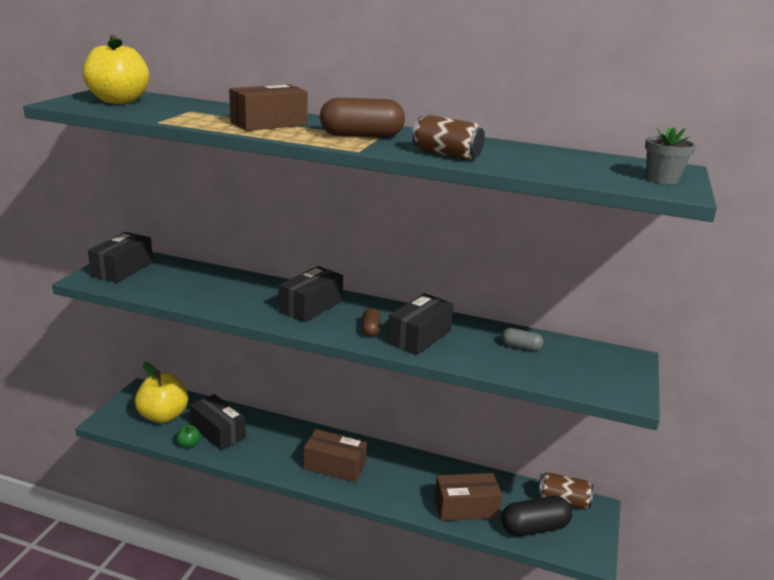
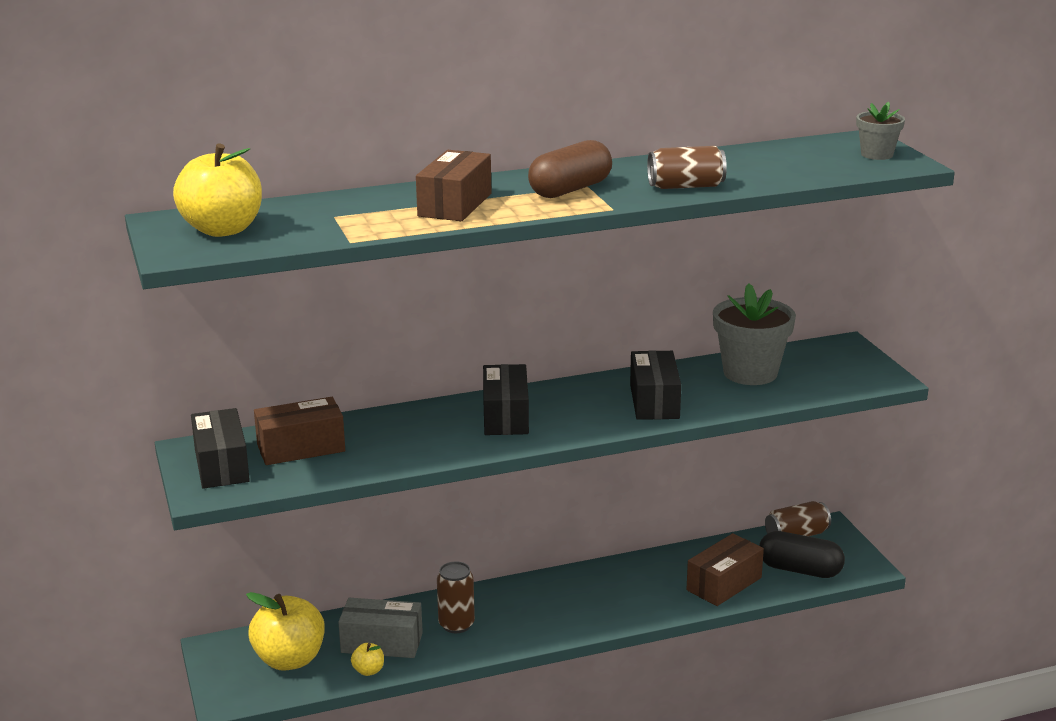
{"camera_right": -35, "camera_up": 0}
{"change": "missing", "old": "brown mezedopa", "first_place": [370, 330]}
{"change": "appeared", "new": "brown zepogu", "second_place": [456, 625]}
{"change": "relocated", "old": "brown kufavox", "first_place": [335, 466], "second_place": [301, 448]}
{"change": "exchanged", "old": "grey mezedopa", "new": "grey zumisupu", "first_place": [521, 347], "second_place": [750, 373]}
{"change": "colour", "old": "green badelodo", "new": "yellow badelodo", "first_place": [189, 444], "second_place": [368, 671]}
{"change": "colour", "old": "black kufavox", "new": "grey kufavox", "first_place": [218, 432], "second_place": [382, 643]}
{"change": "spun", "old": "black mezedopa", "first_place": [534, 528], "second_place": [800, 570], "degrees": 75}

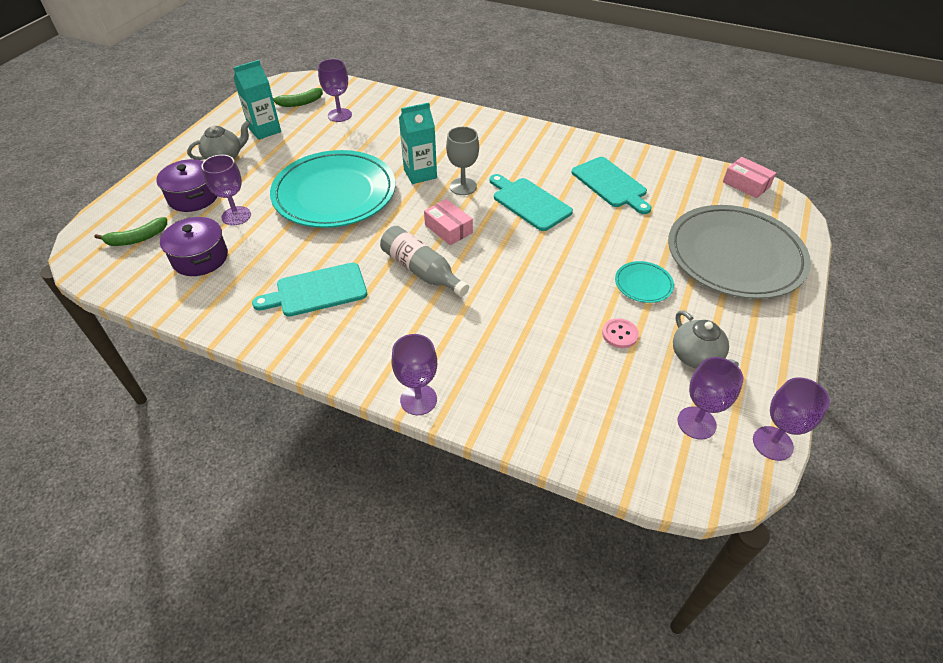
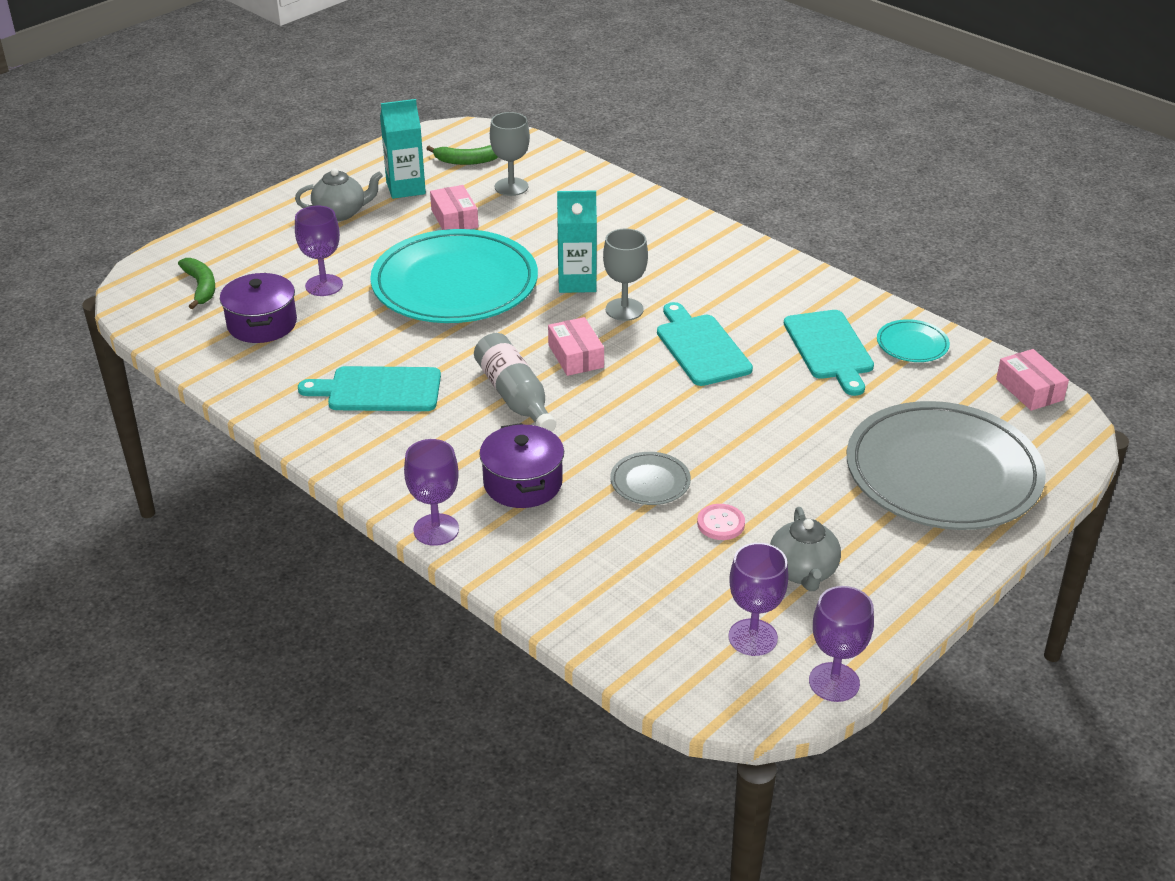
{"camera_right": 20, "camera_up": -10}
{"change": "appeared", "new": "pink kufavox", "second_place": [454, 218]}
{"change": "appeared", "new": "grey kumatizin", "second_place": [650, 482]}
{"change": "relocated", "old": "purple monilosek", "first_place": [193, 197], "second_place": [523, 483]}
{"change": "relocated", "old": "turquoise kumatizin", "first_place": [643, 284], "second_place": [912, 344]}
{"change": "colour", "old": "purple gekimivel", "new": "grey gekimivel", "first_place": [339, 115], "second_place": [511, 187]}
{"change": "spun", "old": "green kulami", "first_place": [137, 238], "second_place": [201, 287], "degrees": -105}

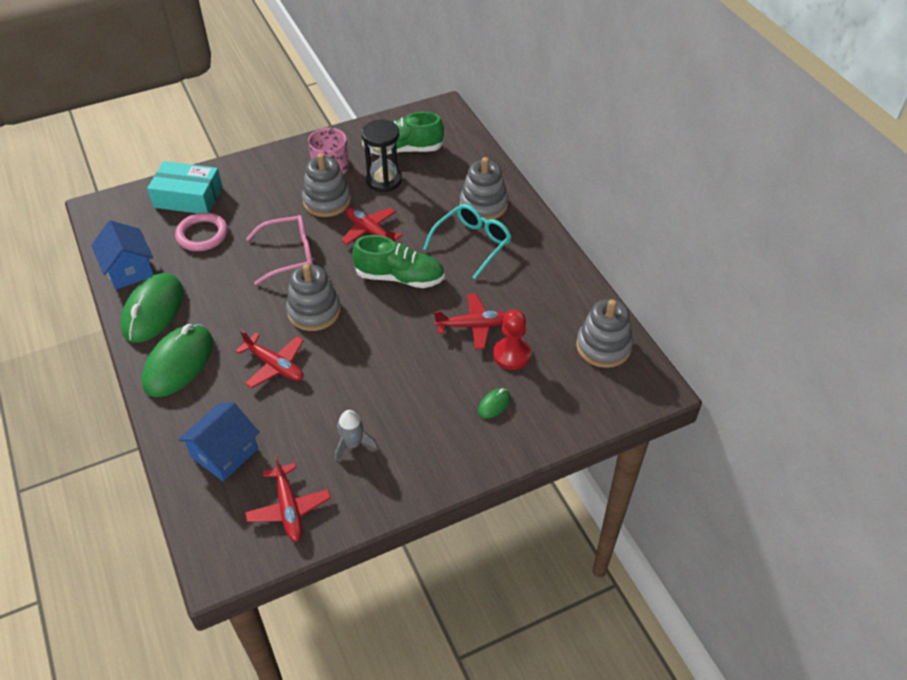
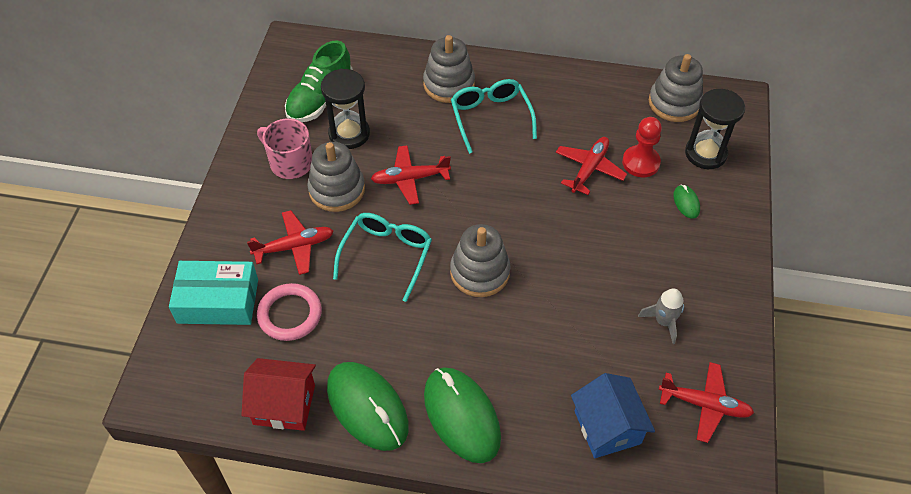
{"camera_right": -55, "camera_up": 5}
{"change": "missing", "old": "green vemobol", "first_place": [400, 277]}
{"change": "appeared", "new": "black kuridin", "second_place": [705, 153]}
{"change": "relocated", "old": "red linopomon", "first_place": [275, 365], "second_place": [294, 247]}
{"change": "colour", "old": "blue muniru", "new": "red muniru", "first_place": [129, 270], "second_place": [284, 404]}
{"change": "colour", "old": "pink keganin", "new": "turquoise keganin", "first_place": [289, 255], "second_place": [387, 255]}
{"change": "spun", "old": "turquoise kufavox", "first_place": [188, 197], "second_place": [218, 301], "degrees": 45}

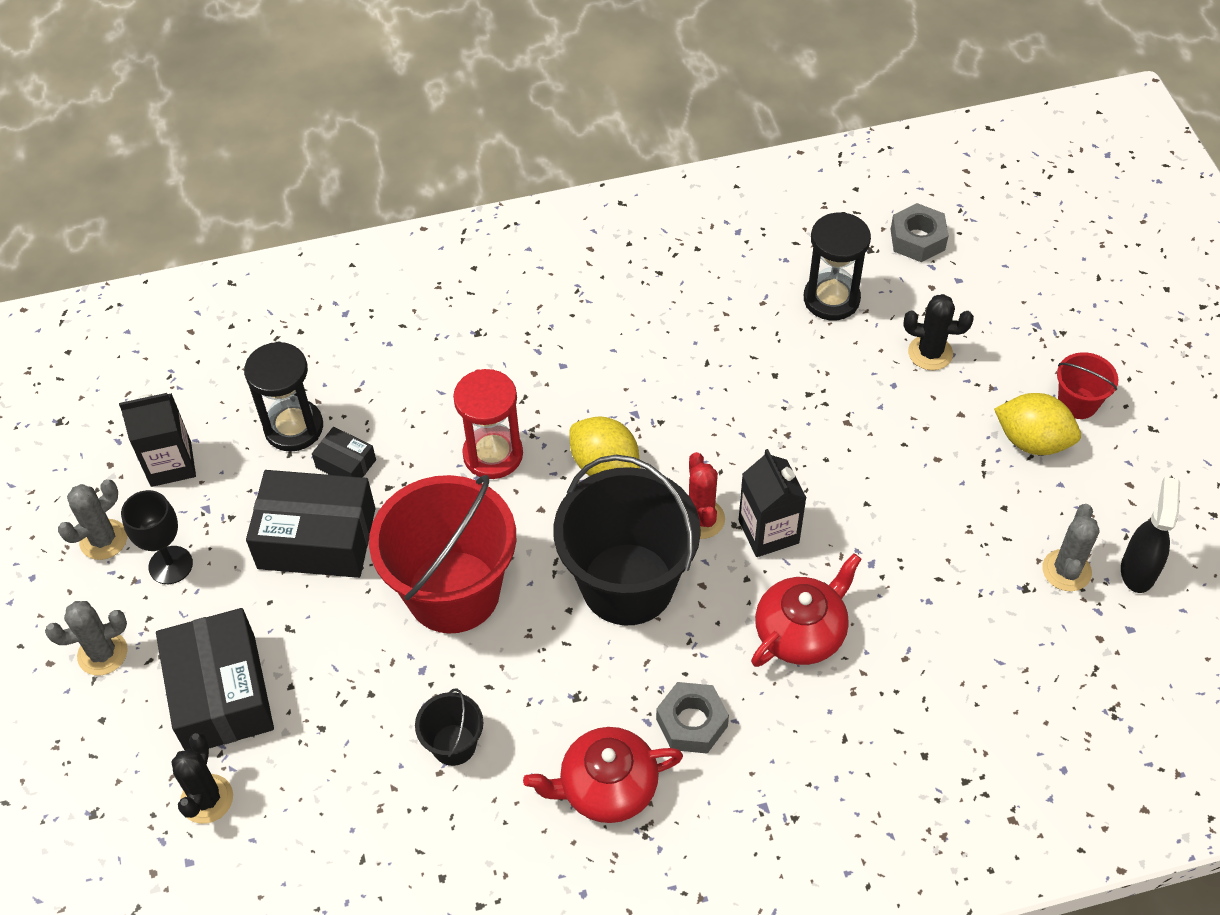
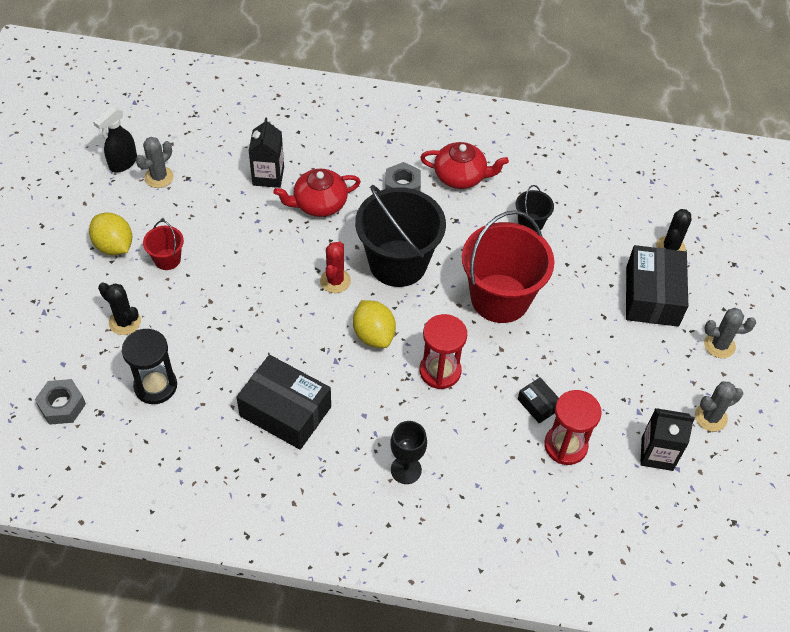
{"camera_right": -160, "camera_up": 0}
{"change": "relocated", "old": "black gekimivel", "first_place": [170, 565], "second_place": [406, 470]}
{"change": "relocated", "old": "black kufavox", "first_place": [317, 538], "second_place": [285, 411]}
{"change": "relocated", "old": "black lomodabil", "first_place": [768, 532], "second_place": [268, 176]}
{"change": "relocated", "old": "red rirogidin", "first_place": [1077, 403], "second_place": [167, 259]}
{"change": "colour", "old": "black kuridin", "new": "red kuridin", "first_place": [294, 427], "second_place": [565, 446]}

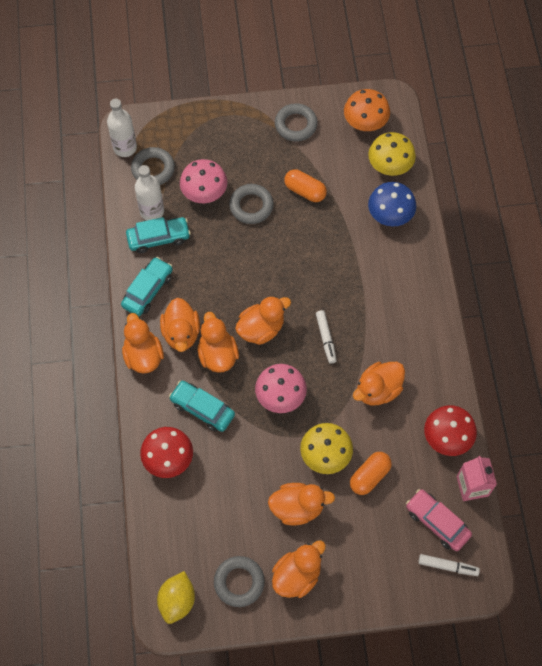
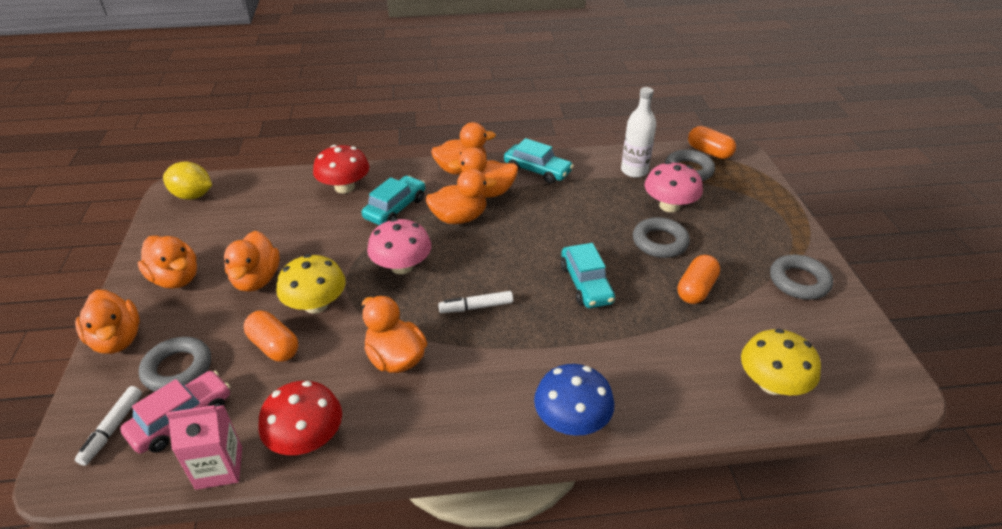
{"camera_right": 90, "camera_up": -25}
{"change": "missing", "old": "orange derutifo", "first_place": [365, 122]}
{"change": "relocated", "old": "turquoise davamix", "first_place": [158, 238], "second_place": [586, 284]}
{"change": "relocated", "old": "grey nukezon", "first_place": [239, 582], "second_place": [178, 369]}
{"change": "relocated", "old": "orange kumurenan", "first_place": [261, 329], "second_place": [117, 339]}
{"change": "relocated", "old": "blue derutifo", "first_place": [390, 214], "second_place": [572, 420]}
{"change": "exchanged", "old": "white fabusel", "new": "orange mezedopa", "first_place": [125, 147], "second_place": [709, 152]}

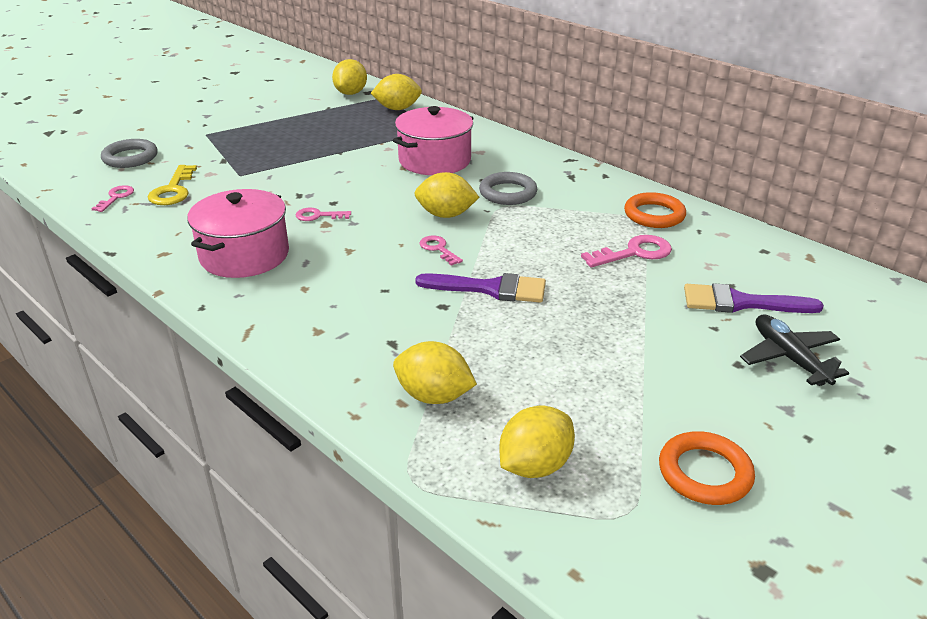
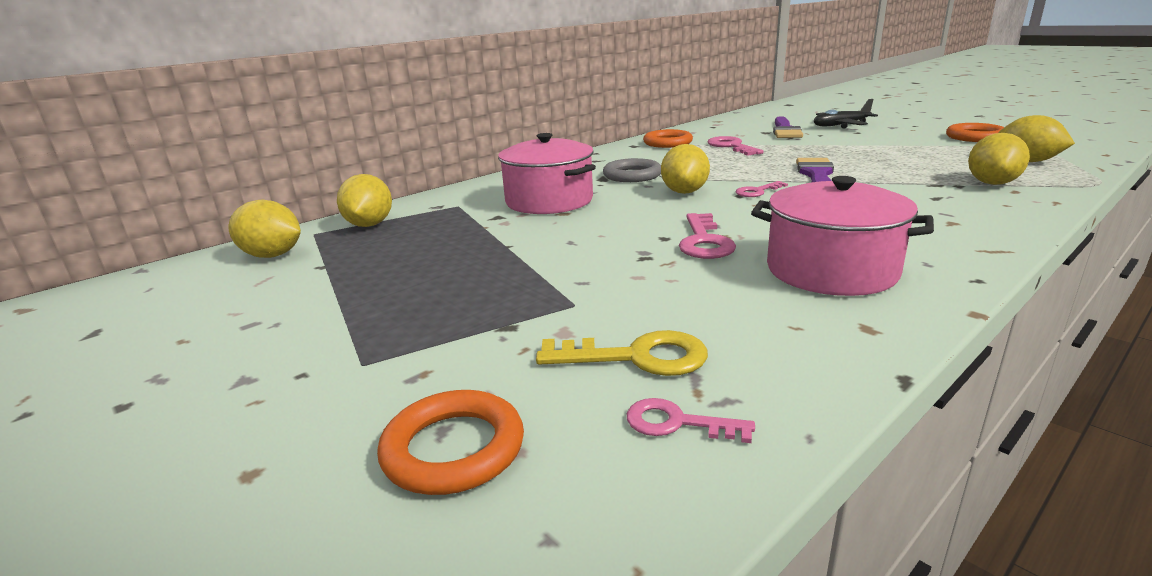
{"camera_right": -85, "camera_up": -10}
{"change": "colour", "old": "grey nukezon", "new": "orange nukezon", "first_place": [130, 157], "second_place": [453, 449]}
{"change": "size", "old": "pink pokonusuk", "first_place": [318, 216], "second_place": [704, 242], "factor": 1.6}

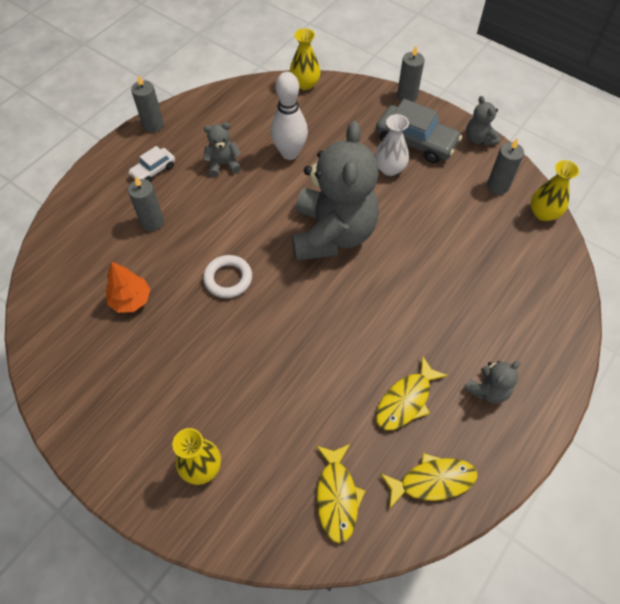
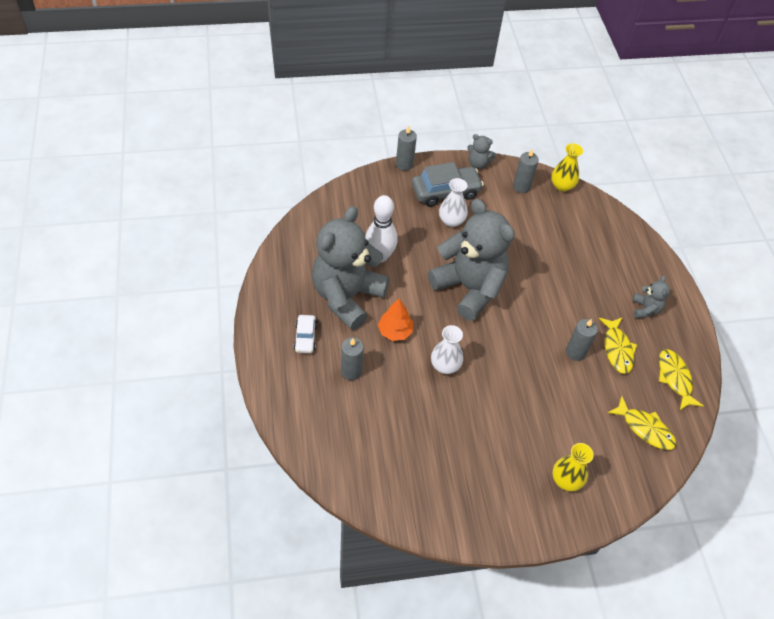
{"camera_right": -50, "camera_up": -5}
{"change": "missing", "old": "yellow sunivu", "first_place": [305, 84]}
{"change": "relocated", "old": "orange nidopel", "first_place": [131, 300], "second_place": [395, 331]}
{"change": "relocated", "old": "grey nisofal", "first_place": [153, 125], "second_place": [575, 352]}
{"change": "exchanged", "old": "white nukezon", "new": "white sunivu", "first_place": [228, 279], "second_place": [445, 366]}
{"change": "spun", "old": "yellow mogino", "first_place": [432, 481], "second_place": [674, 378], "degrees": -45}
{"change": "size", "old": "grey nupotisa", "first_place": [223, 164], "second_place": [347, 296], "factor": 2.39}

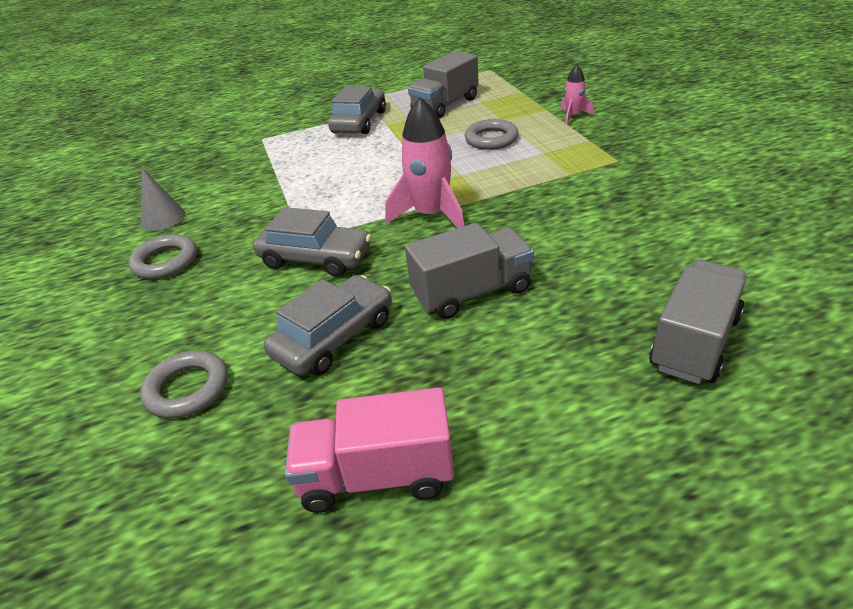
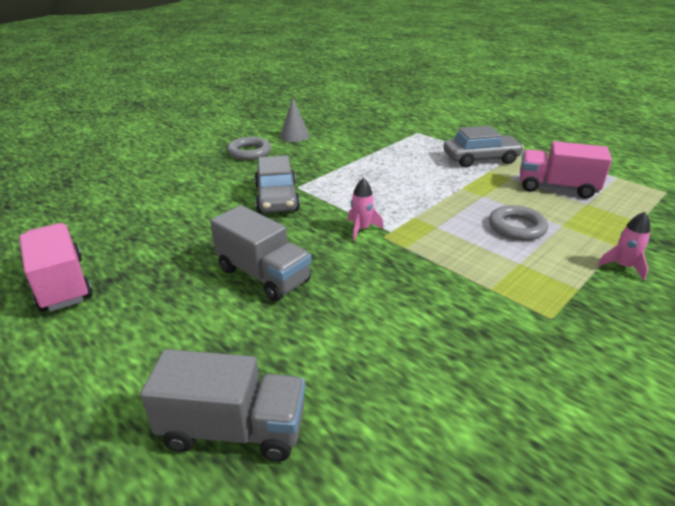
{"camera_right": 60, "camera_up": -5}
{"change": "missing", "old": "grey nukezon", "first_place": [187, 389]}
{"change": "missing", "old": "grey davamix", "first_place": [334, 337]}
{"change": "colour", "old": "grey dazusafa", "new": "pink dazusafa", "first_place": [445, 105], "second_place": [556, 188]}
{"change": "size", "old": "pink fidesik", "first_place": [431, 215], "second_place": [361, 229], "factor": 0.52}

